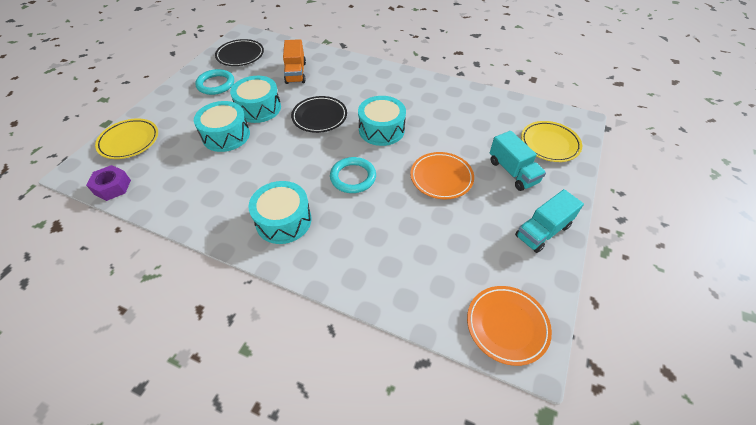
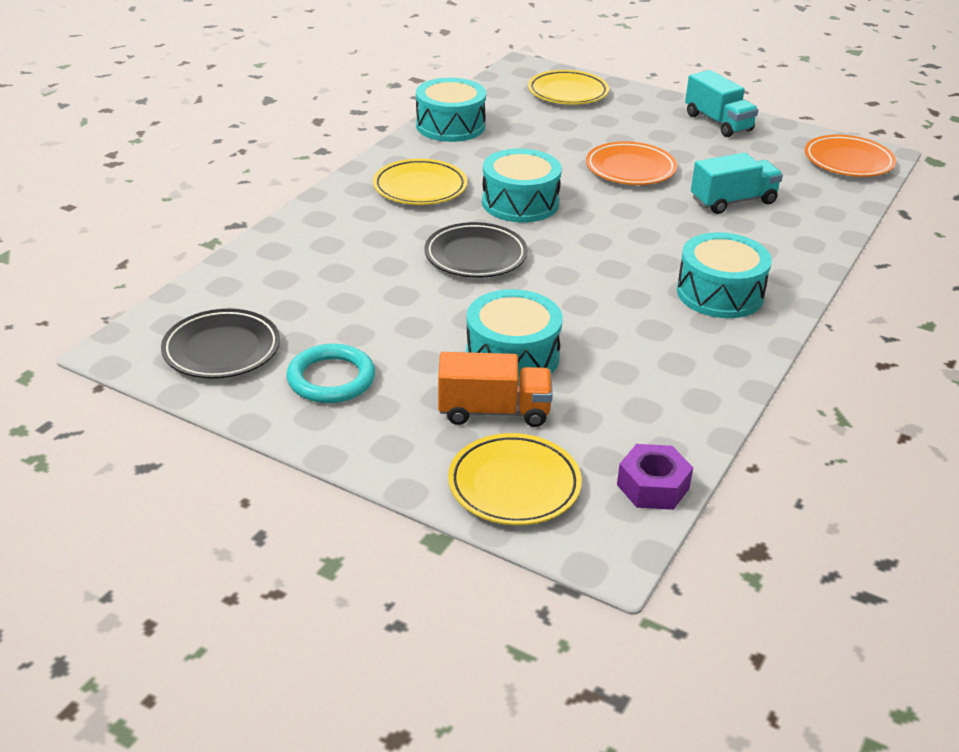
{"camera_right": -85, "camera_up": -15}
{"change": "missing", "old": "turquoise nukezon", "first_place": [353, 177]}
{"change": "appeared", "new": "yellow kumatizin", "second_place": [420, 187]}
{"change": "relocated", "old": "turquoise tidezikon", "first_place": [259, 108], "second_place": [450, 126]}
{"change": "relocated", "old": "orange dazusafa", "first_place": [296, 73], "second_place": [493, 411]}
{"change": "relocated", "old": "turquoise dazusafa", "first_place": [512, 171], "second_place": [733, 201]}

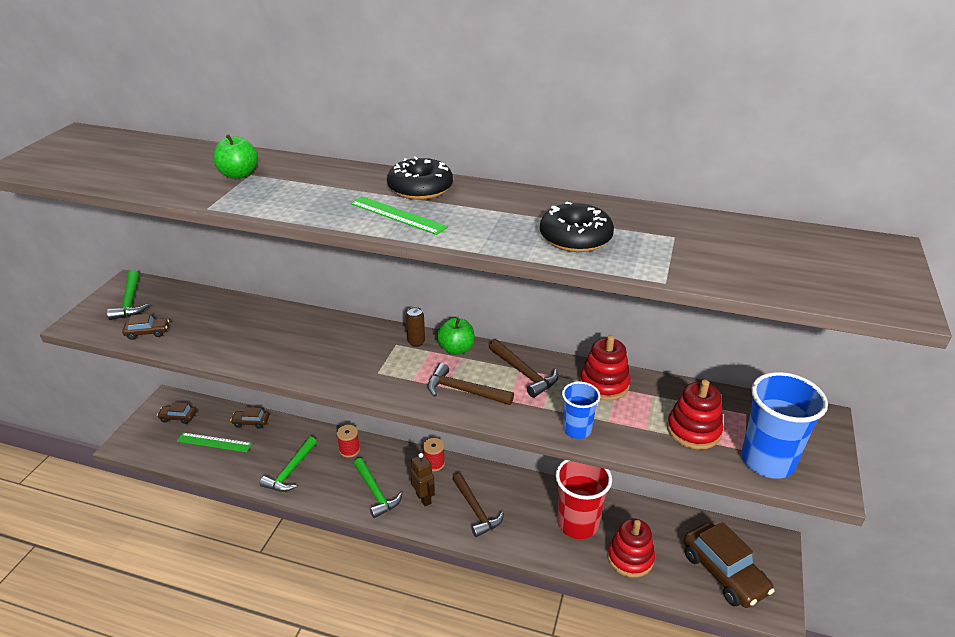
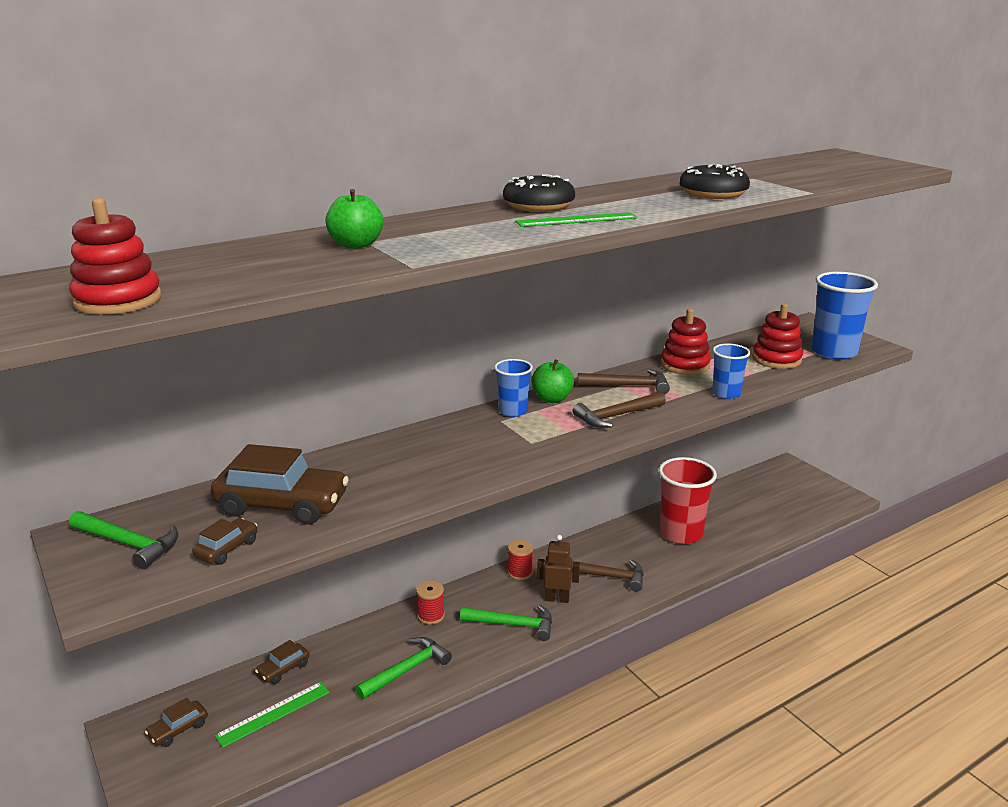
{"camera_right": -50, "camera_up": -10}
{"change": "relocated", "old": "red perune", "first_place": [630, 558], "second_place": [118, 300]}
{"change": "relocated", "old": "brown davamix", "first_place": [724, 573], "second_place": [282, 505]}
{"change": "exchanged", "old": "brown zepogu", "new": "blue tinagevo", "first_place": [416, 342], "second_place": [513, 411]}
{"change": "spun", "old": "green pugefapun", "first_place": [291, 471], "second_place": [406, 670], "degrees": -105}

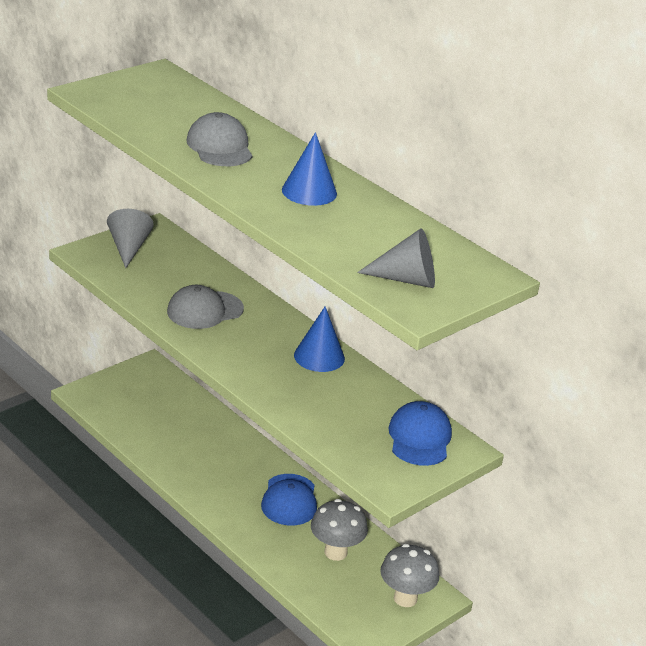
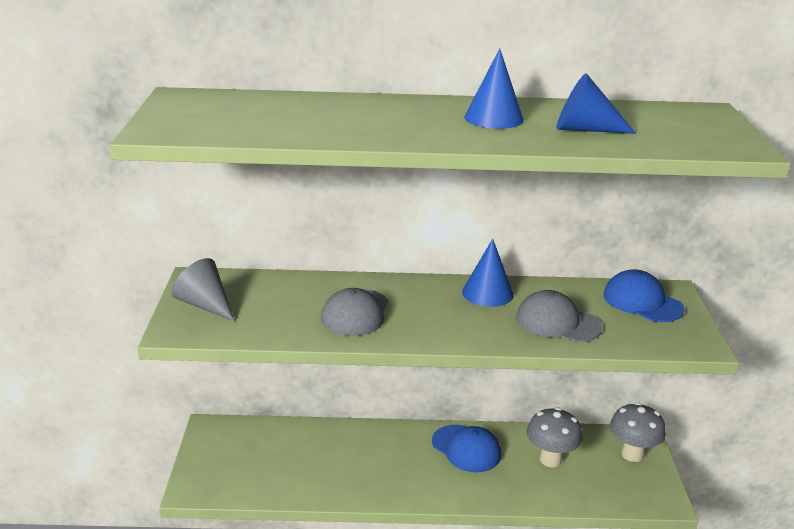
{"camera_right": -45, "camera_up": -5}
{"change": "missing", "old": "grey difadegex", "first_place": [406, 279]}
{"change": "appeared", "new": "blue difadegex", "second_place": [584, 129]}
{"change": "relocated", "old": "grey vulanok", "first_place": [219, 147], "second_place": [557, 322]}

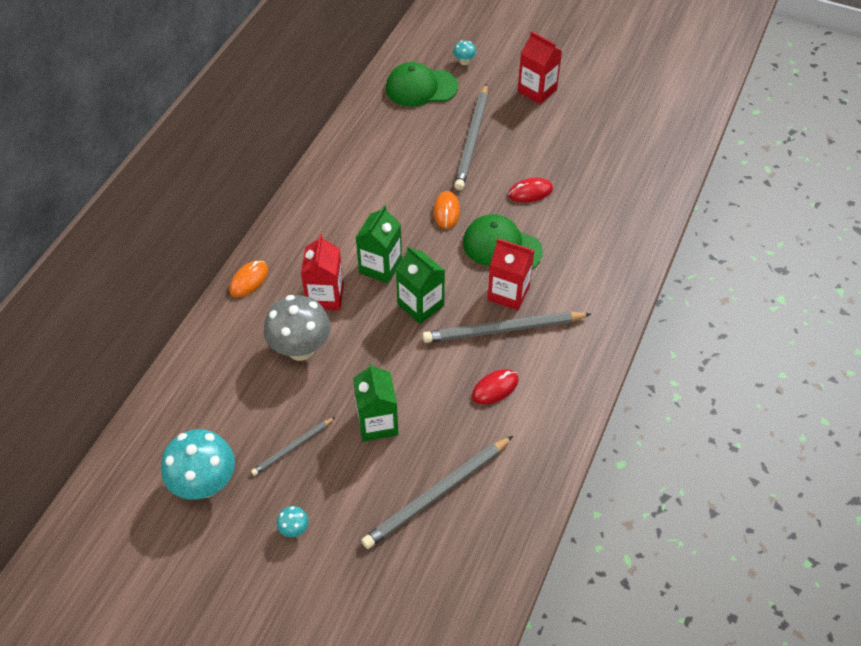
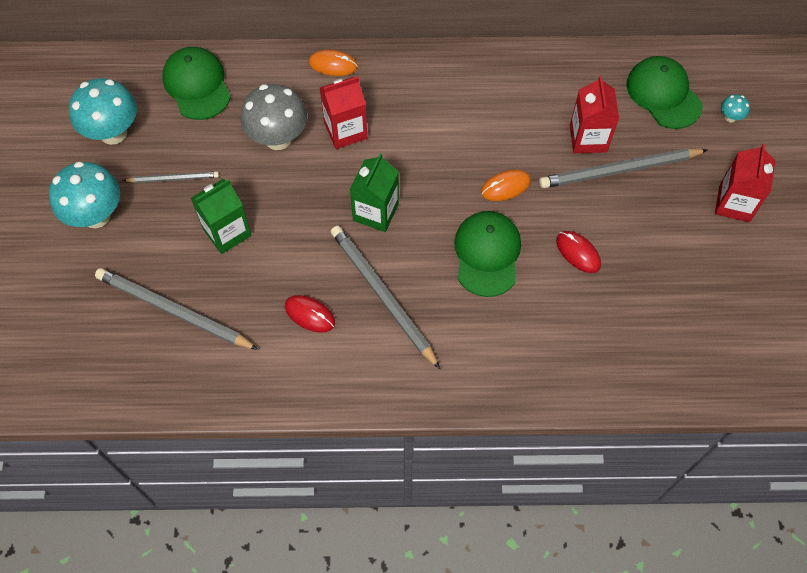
{"camera_right": 65, "camera_up": 10}
{"change": "missing", "old": "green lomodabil", "first_place": [380, 266]}
{"change": "appeared", "new": "green vulanok", "second_place": [197, 85]}
{"change": "relocated", "old": "red lomodabil", "first_place": [508, 293], "second_place": [588, 138]}
{"change": "spun", "old": "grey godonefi", "first_place": [292, 447], "second_place": [173, 178], "degrees": 150}
{"change": "size", "old": "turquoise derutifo", "first_place": [294, 529], "second_place": [96, 215], "factor": 2.31}

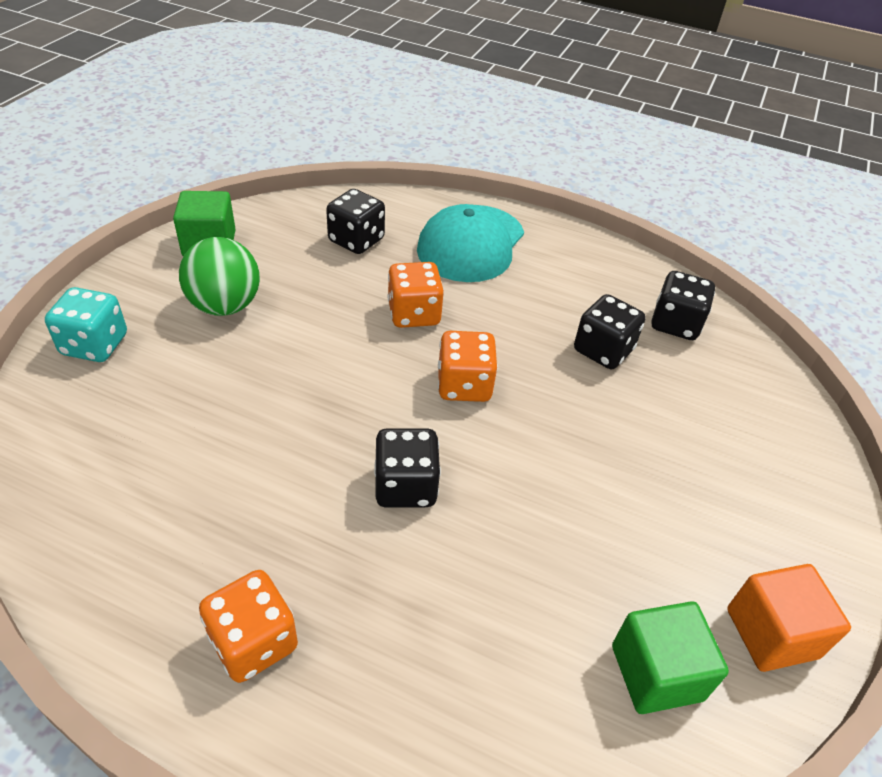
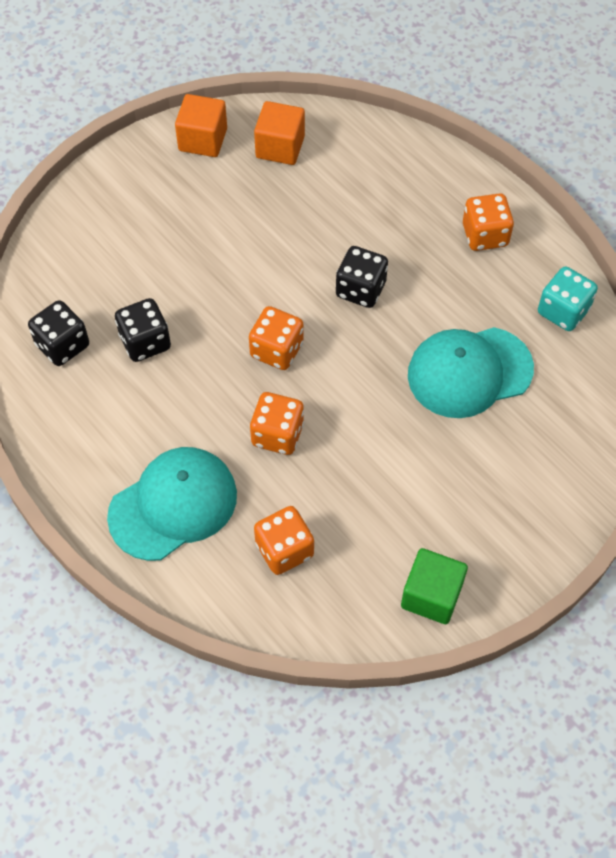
{"camera_right": -150, "camera_up": 15}
{"change": "missing", "old": "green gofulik", "first_place": [225, 306]}
{"change": "appeared", "new": "turquoise vulanok", "second_place": [469, 372]}
{"change": "relocated", "old": "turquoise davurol", "first_place": [95, 345], "second_place": [563, 311]}
{"change": "colour", "old": "black davurol", "new": "orange davurol", "first_place": [356, 240], "second_place": [284, 550]}
{"change": "colour", "old": "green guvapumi", "new": "orange guvapumi", "first_place": [656, 673], "second_place": [280, 147]}

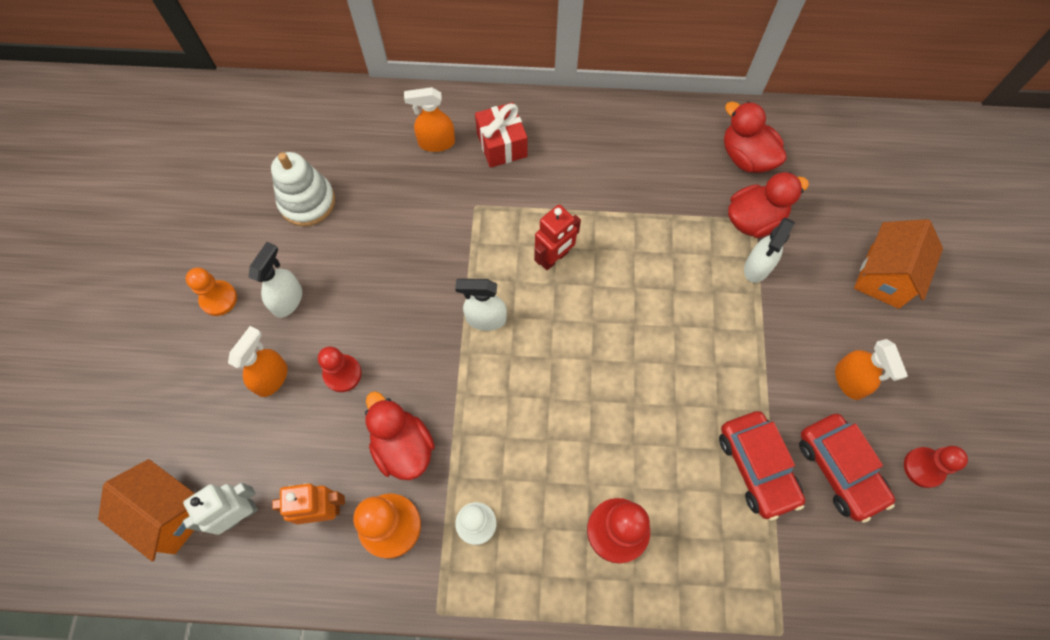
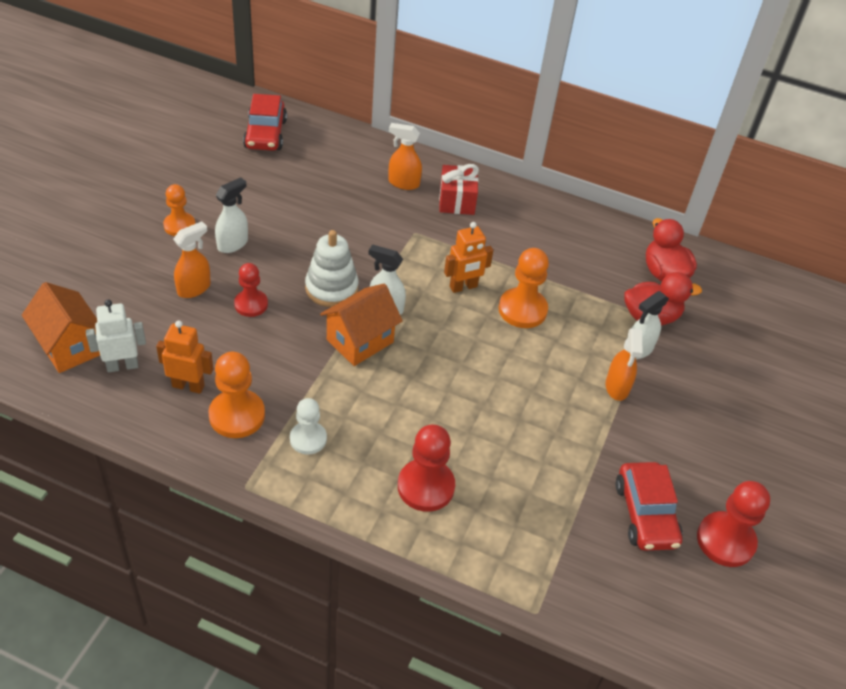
{"camera_right": 15, "camera_up": -20}
{"change": "missing", "old": "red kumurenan", "first_place": [403, 446]}
{"change": "appeared", "new": "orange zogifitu", "second_place": [522, 310]}
{"change": "relocated", "old": "white perune", "first_place": [307, 202], "second_place": [331, 288]}
{"change": "relocated", "old": "red davamix", "first_place": [756, 467], "second_place": [265, 134]}
{"change": "relocated", "old": "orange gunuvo", "first_place": [849, 381], "second_place": [617, 387]}
{"change": "relocated", "old": "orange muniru", "first_place": [884, 276], "second_place": [360, 341]}
{"change": "colour", "old": "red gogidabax", "new": "orange gogidabax", "first_place": [554, 258], "second_place": [463, 287]}
{"change": "size", "old": "red zogifitu", "first_place": [923, 467], "second_place": [725, 541], "factor": 1.51}

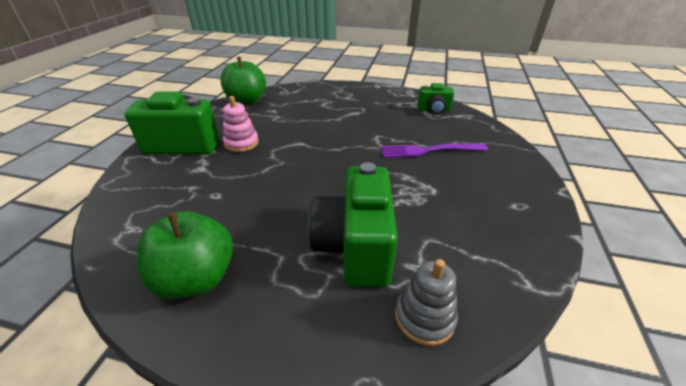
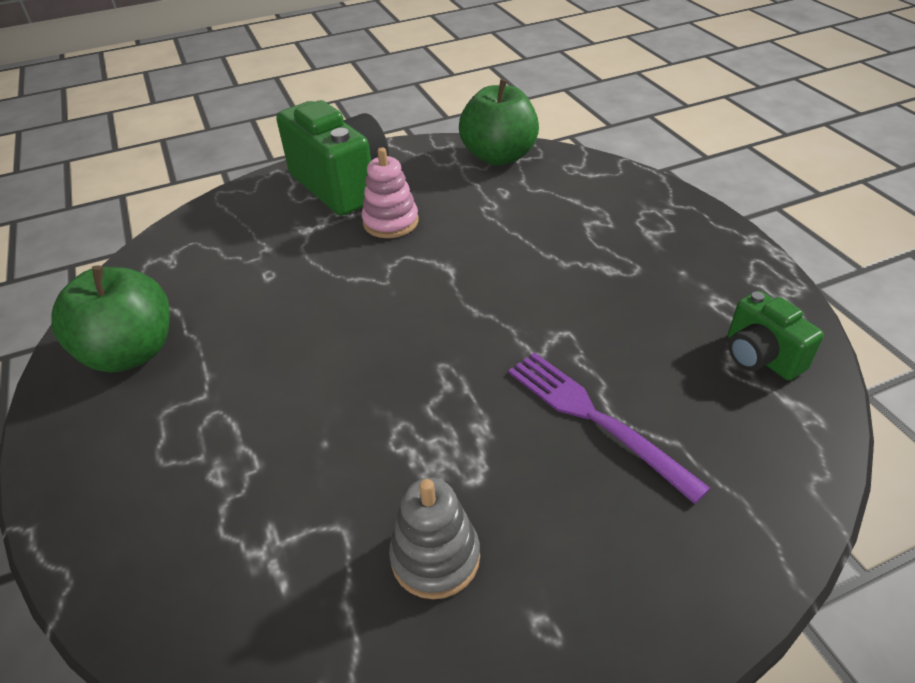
{"camera_right": 55, "camera_up": 5}
{"change": "missing", "old": "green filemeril", "first_place": [355, 246]}
{"change": "relocated", "old": "grey perune", "first_place": [424, 317], "second_place": [435, 557]}

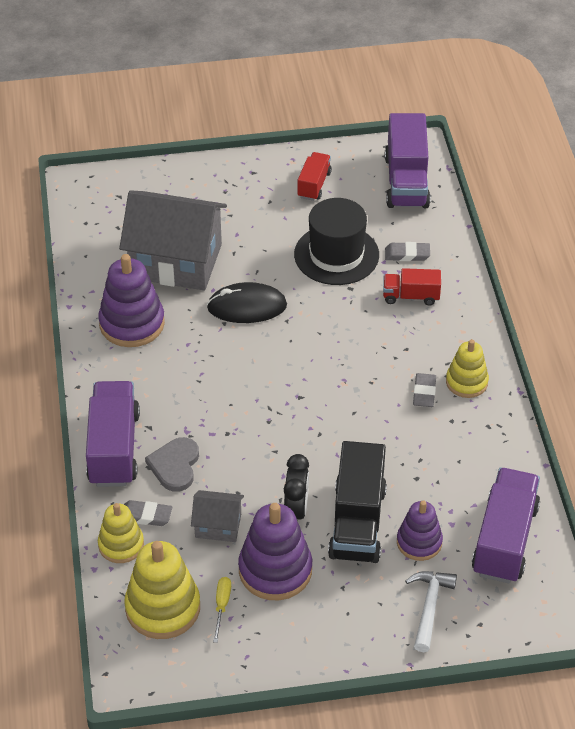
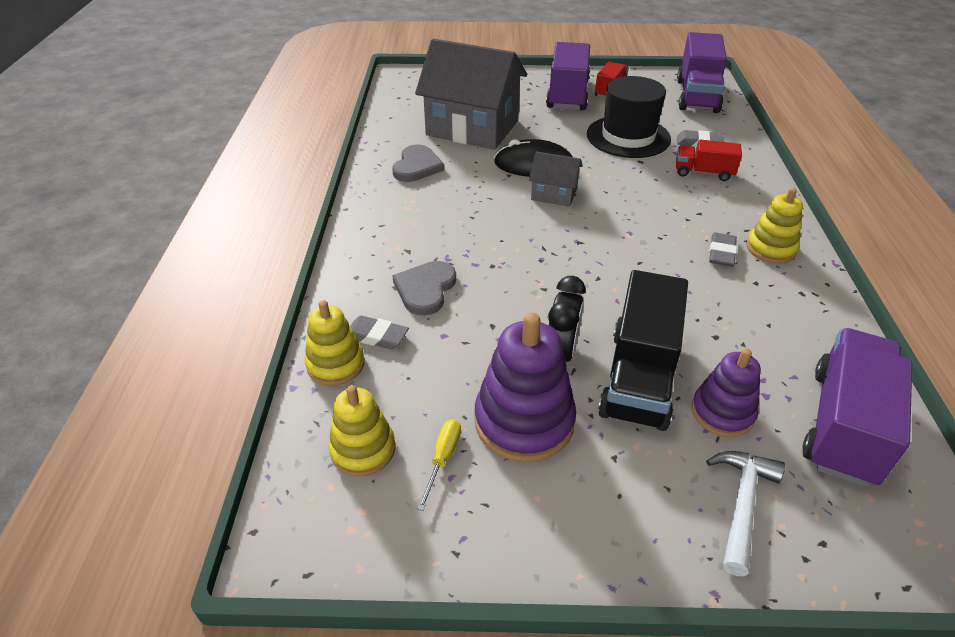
{"camera_right": 10, "camera_up": -5}
{"change": "relocated", "old": "purple dazusafa", "first_place": [114, 448], "second_place": [567, 95]}
{"change": "relocated", "old": "grey muniru", "first_place": [218, 525], "second_place": [554, 194]}
{"change": "exchanged", "old": "purple perune", "new": "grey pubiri", "first_place": [132, 323], "second_place": [417, 166]}
{"change": "size", "old": "yellow perune", "first_place": [163, 608], "second_place": [363, 449], "factor": 0.63}

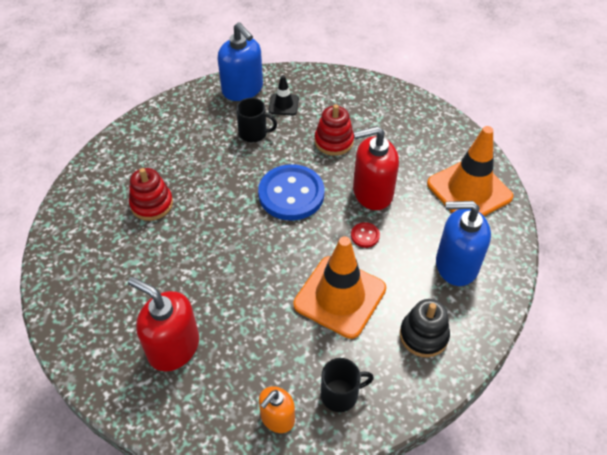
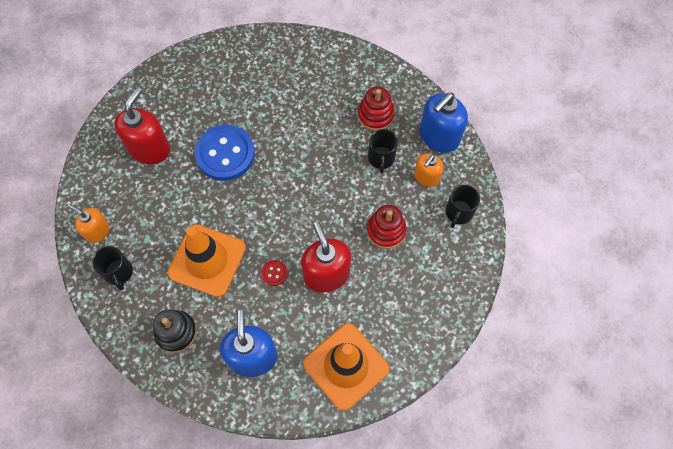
{"camera_right": 80, "camera_up": 15}
{"change": "appeared", "new": "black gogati", "second_place": [458, 213]}
{"change": "relocated", "old": "red perune", "first_place": [152, 204], "second_place": [375, 115]}
{"change": "relocated", "old": "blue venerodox", "first_place": [291, 194], "second_place": [225, 154]}
{"change": "exchanged", "old": "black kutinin", "new": "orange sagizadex", "first_place": [283, 104], "second_place": [426, 177]}

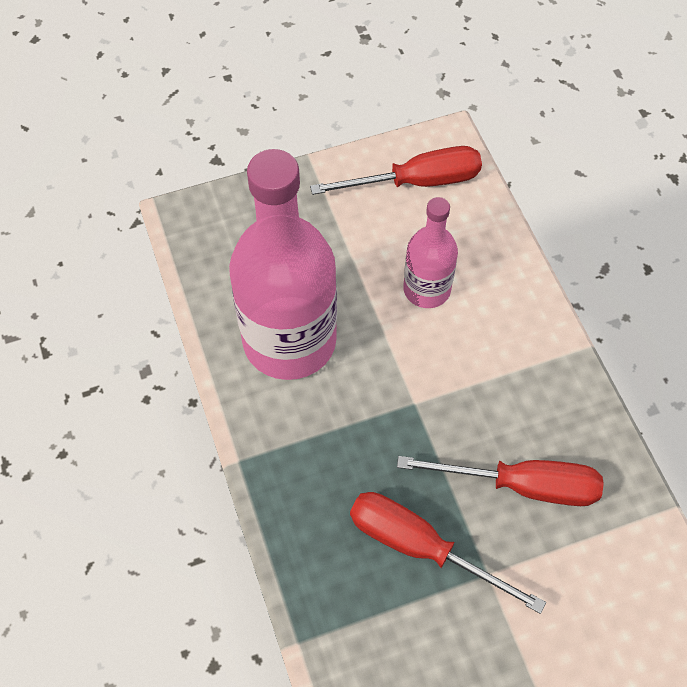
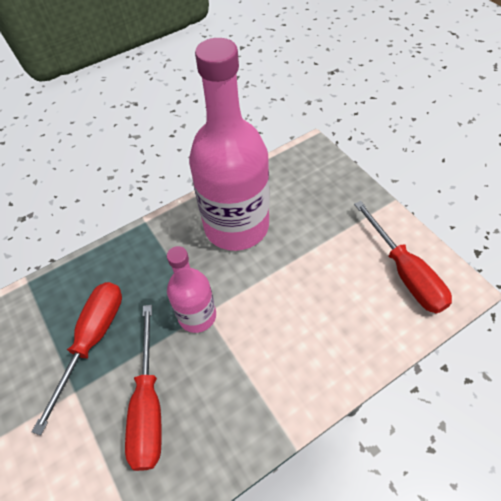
{"camera_right": 80, "camera_up": -5}
{"change": "relocated", "old": "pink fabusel", "first_place": [426, 289], "second_place": [197, 315]}

